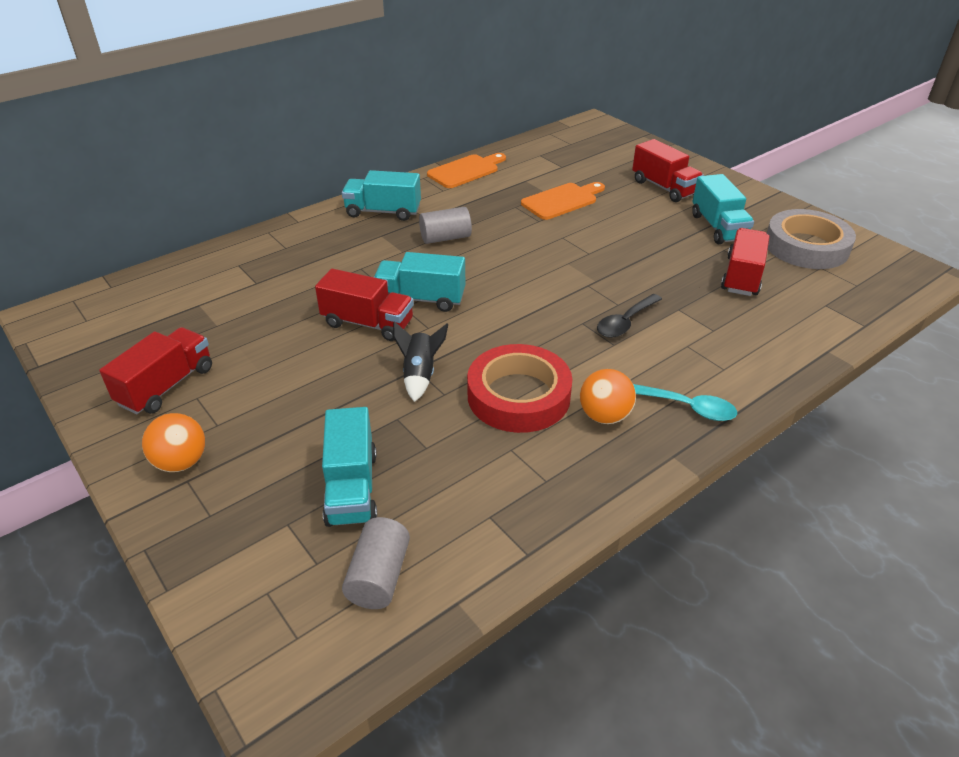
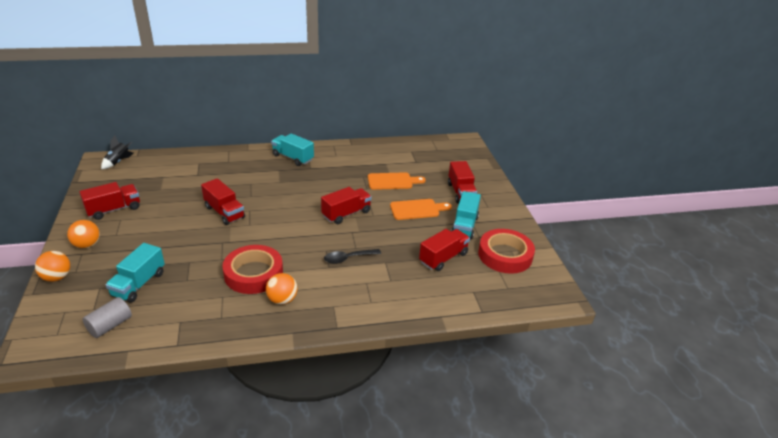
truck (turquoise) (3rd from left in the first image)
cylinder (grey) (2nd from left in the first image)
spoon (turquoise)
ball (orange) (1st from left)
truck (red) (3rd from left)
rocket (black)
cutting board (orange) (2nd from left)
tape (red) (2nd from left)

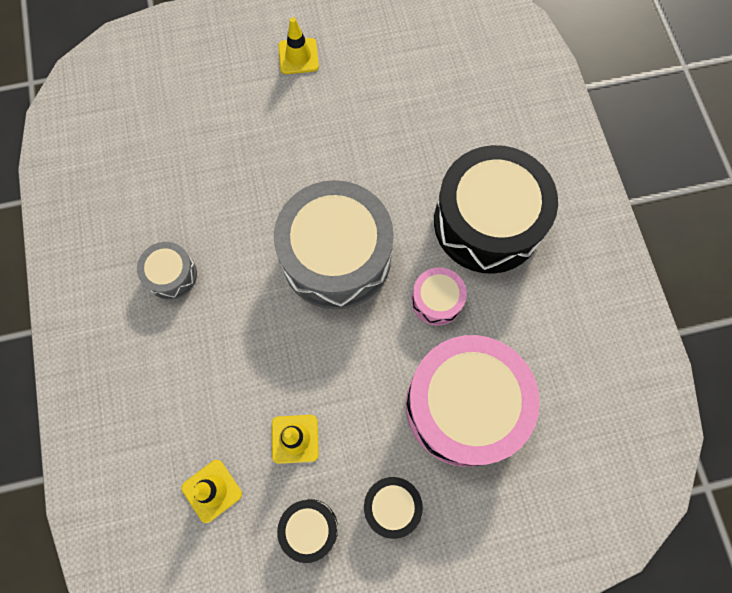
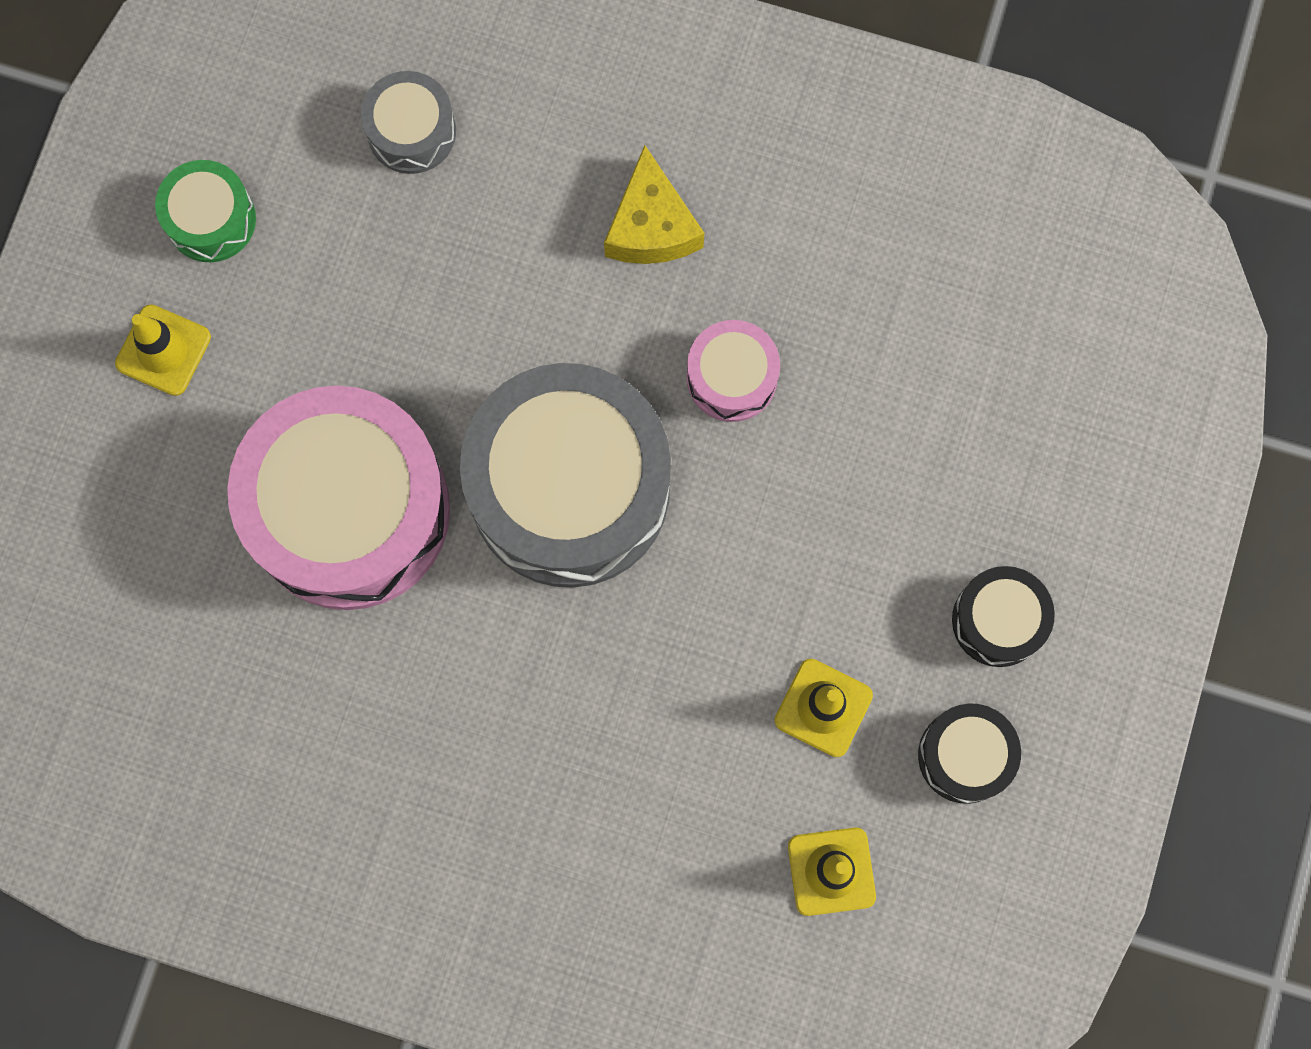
drum (green)
drum (grey) (1st from left)
drum (pink) (1st from left)
cheese (yellow)

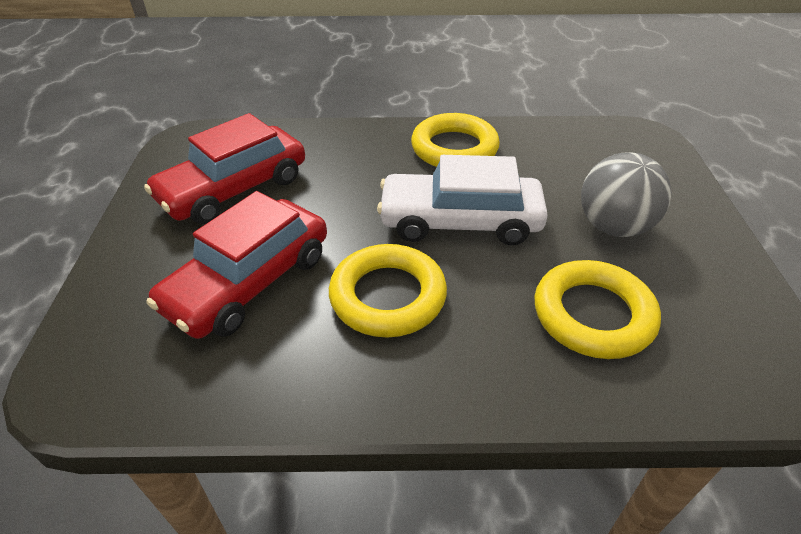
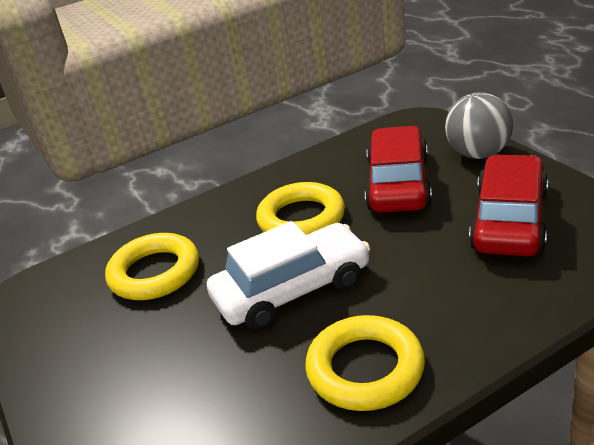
ball (grey)

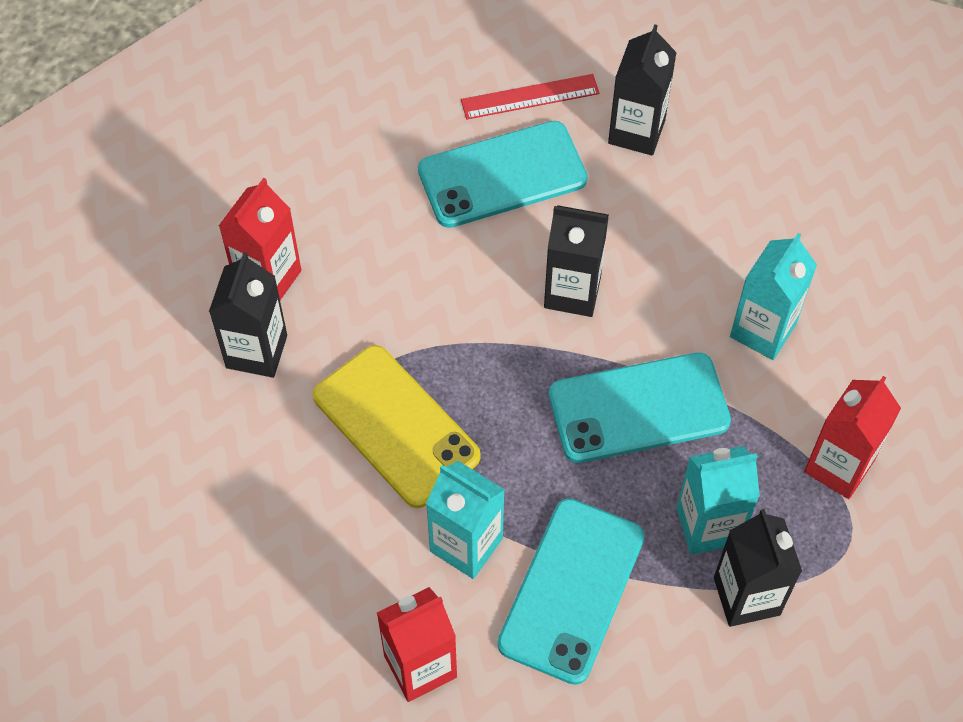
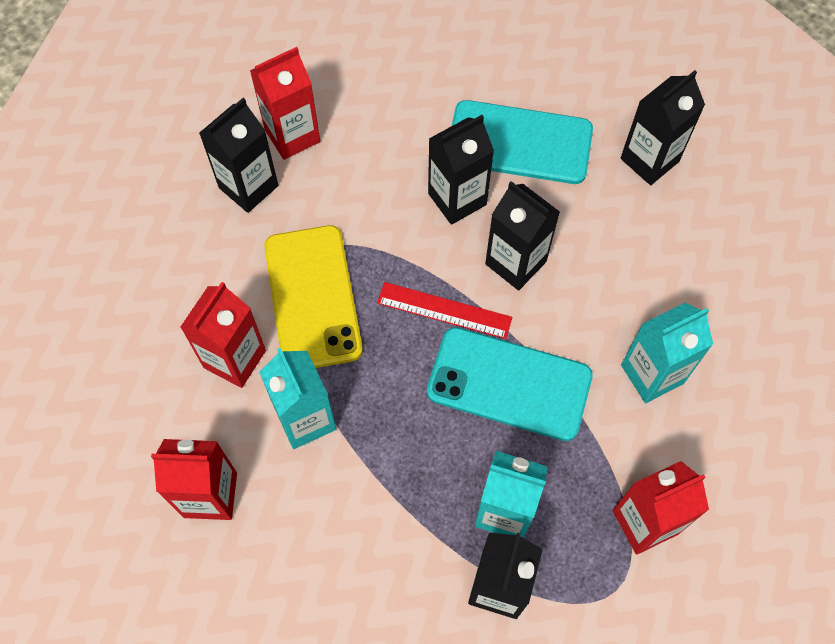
phone (turquoise) (2nd from left in the first image)
carton (red) (2nd from left)
carton (black) (2nd from left)
ruler (red)

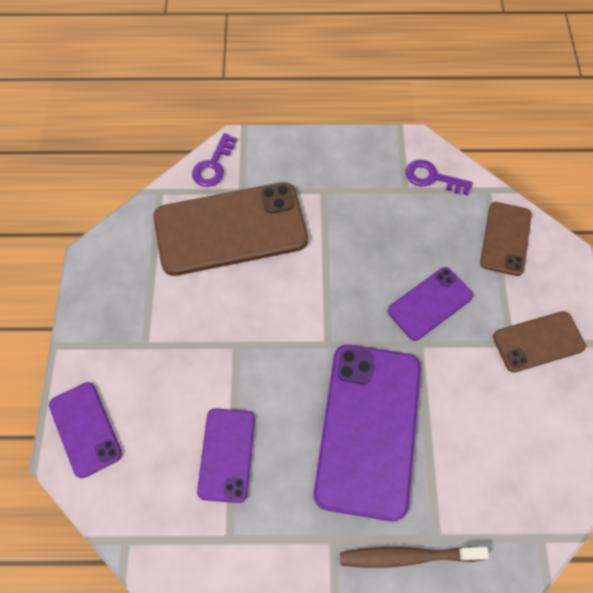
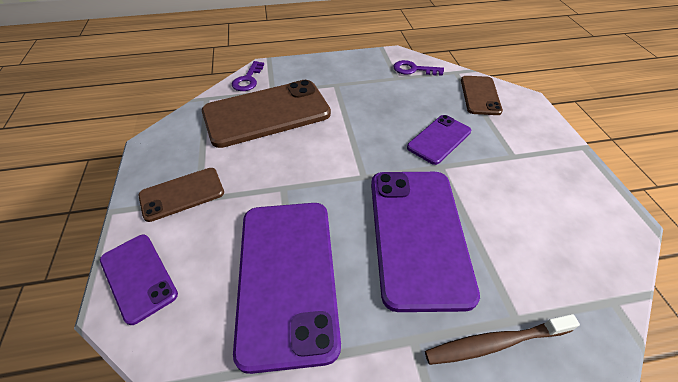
phone (brown) (1st from left)
phone (purple) (2nd from left)

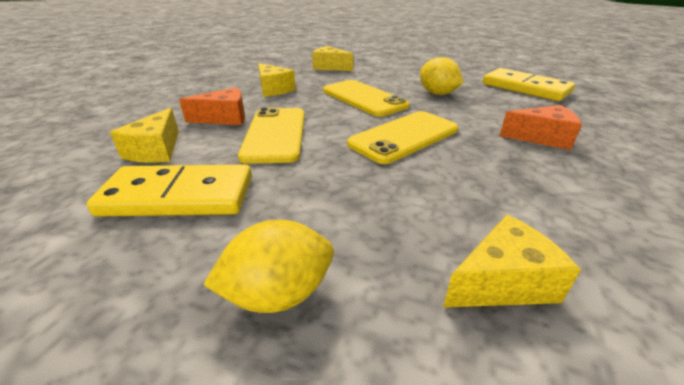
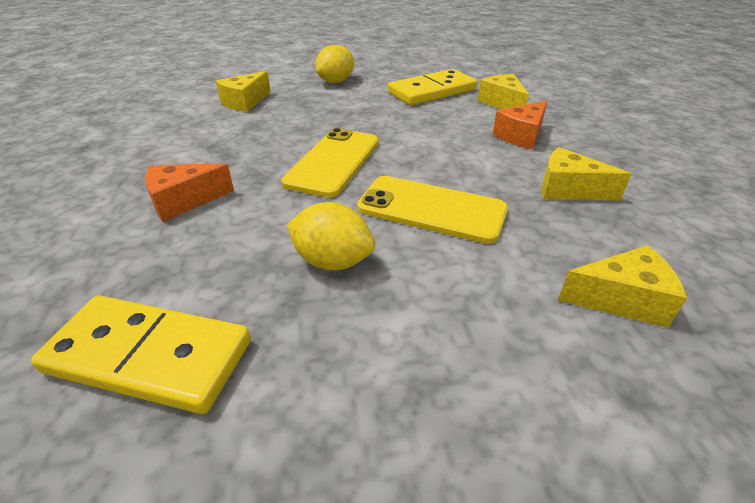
phone (yellow) (1st from left in the first image)

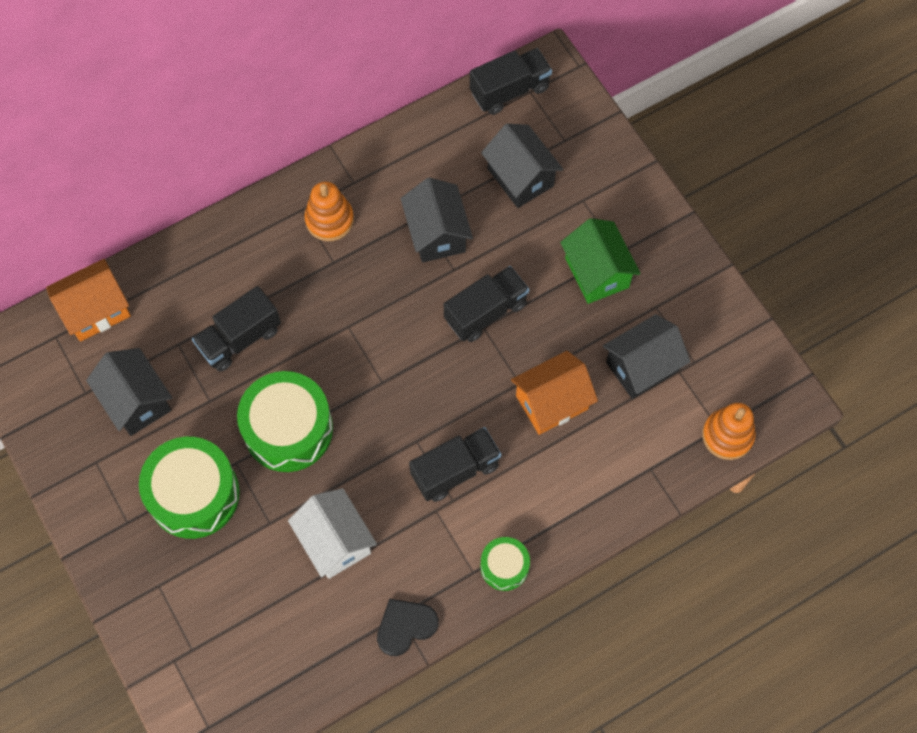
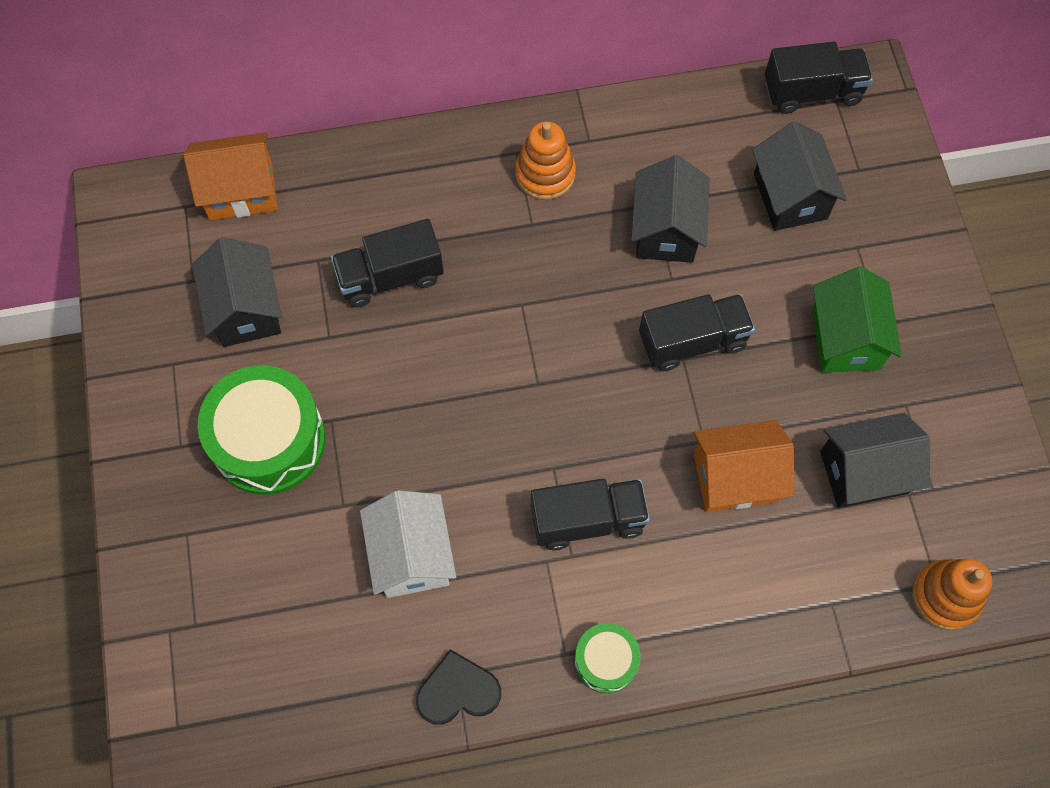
drum (green) (2nd from left in the first image)

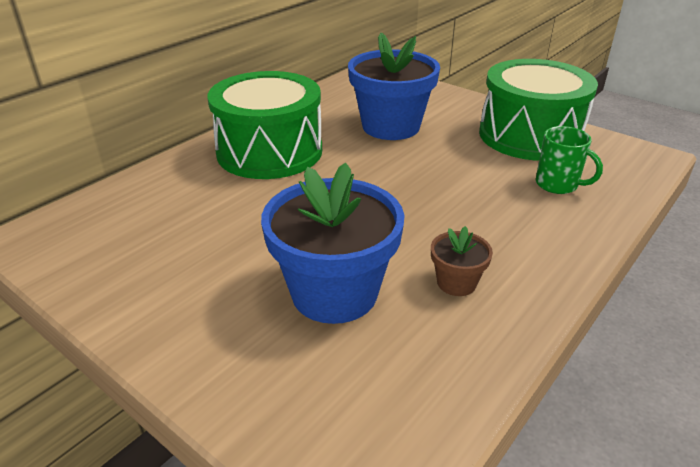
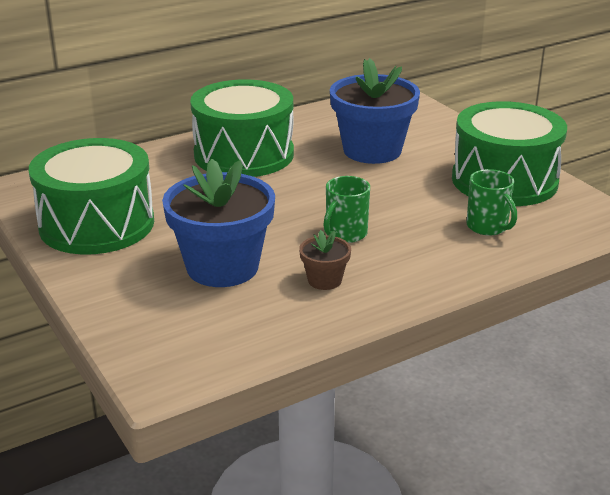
drum (green) (1st from left)
mug (green) (1st from left)

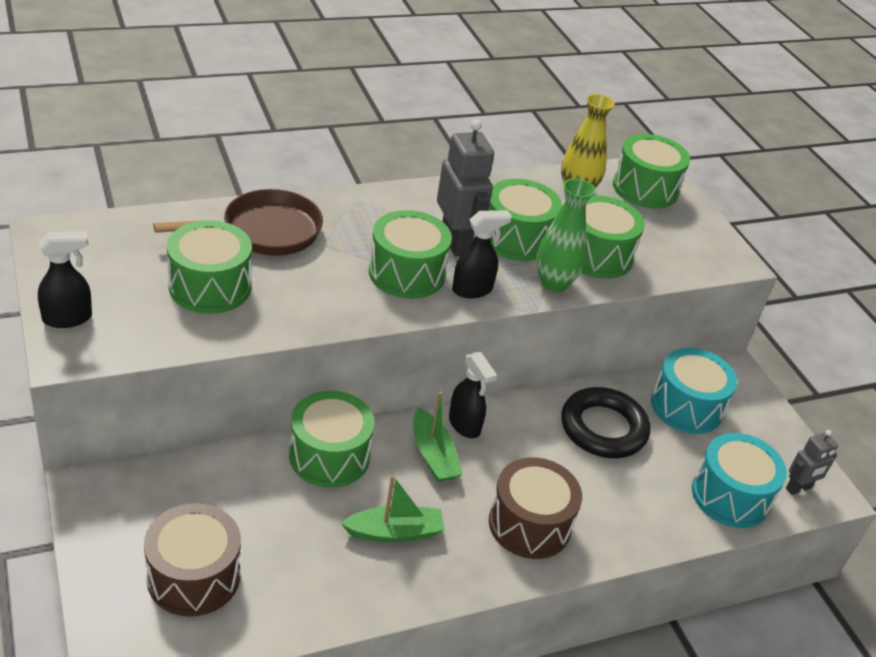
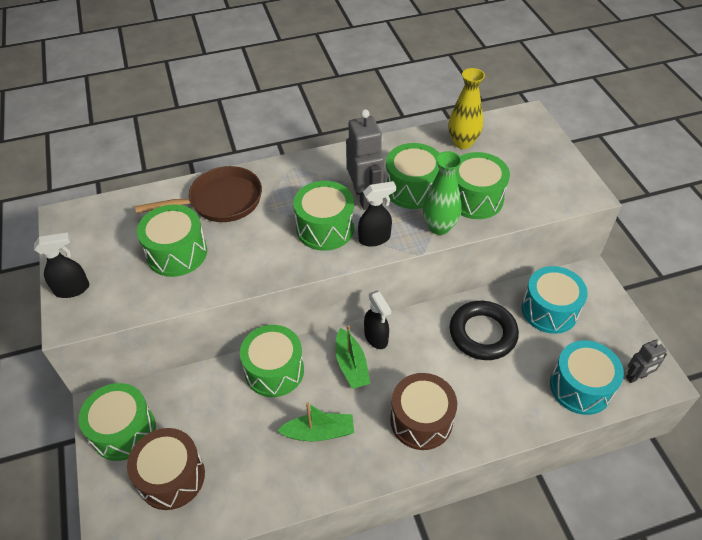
drum (green) (1st from left)

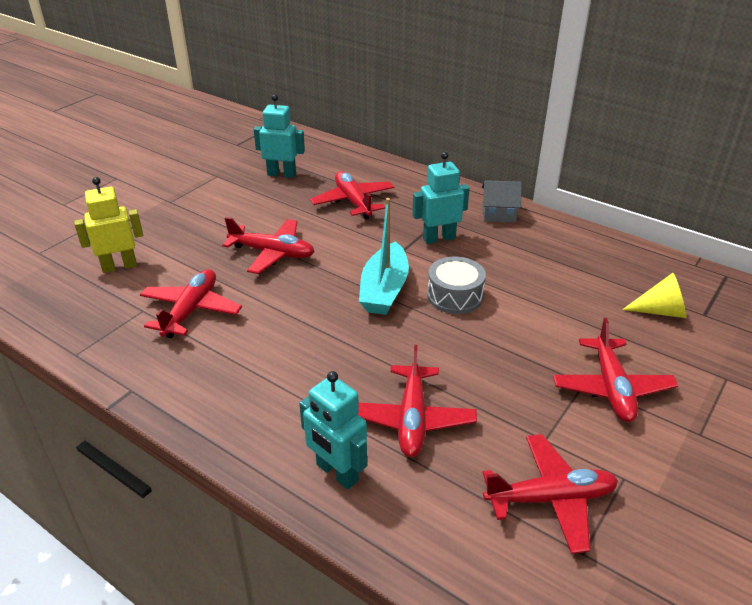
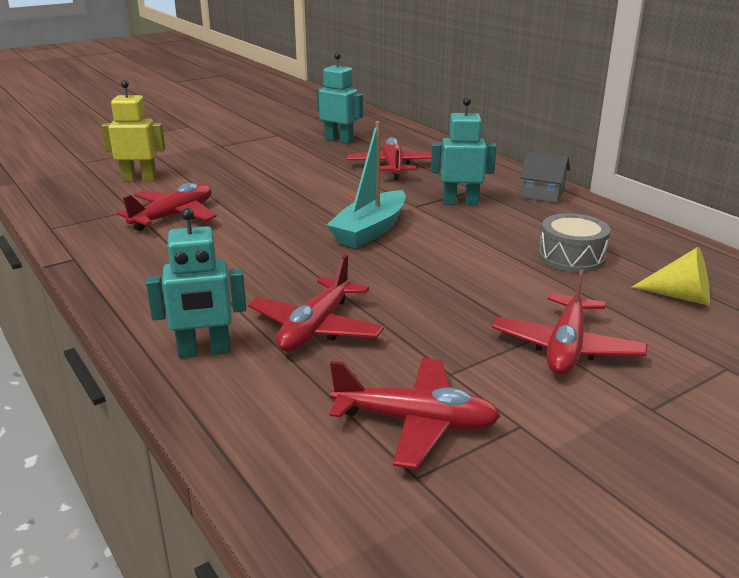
plane (red) (2nd from left in the first image)
drum (grey)
robot (turquoise) (1st from left)

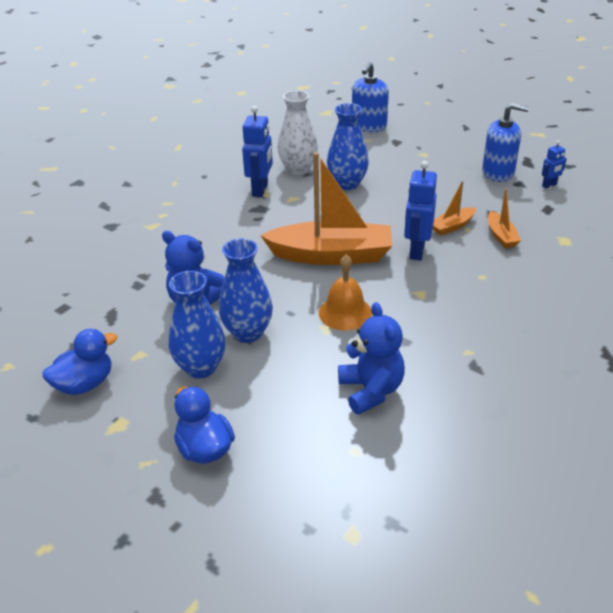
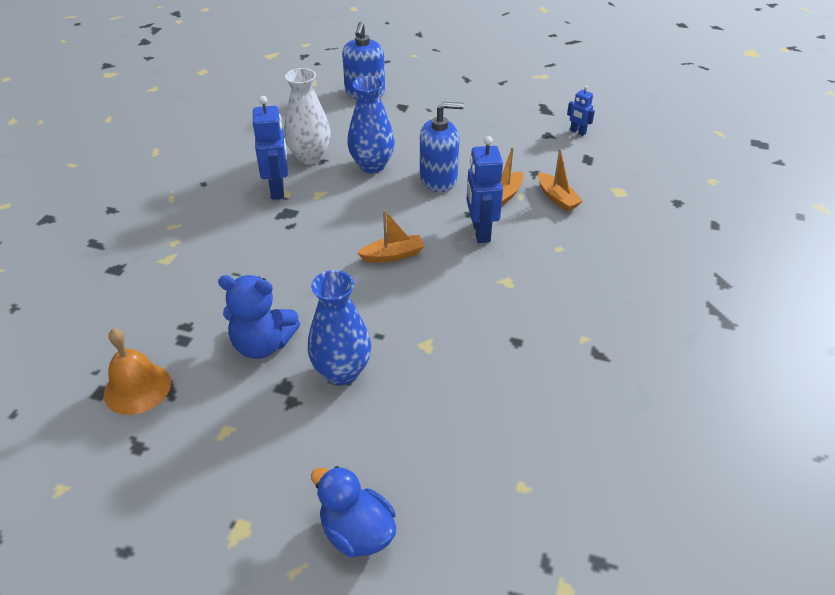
duck (blue) (1st from left in the first image)
vase (blue) (1st from left in the first image)
teddy bear (blue) (2nd from left in the first image)
bell (orange)
soap dispenser (blue) (2nd from left)
robot (blue) (3rd from left)
boat (orange) (1st from left)

